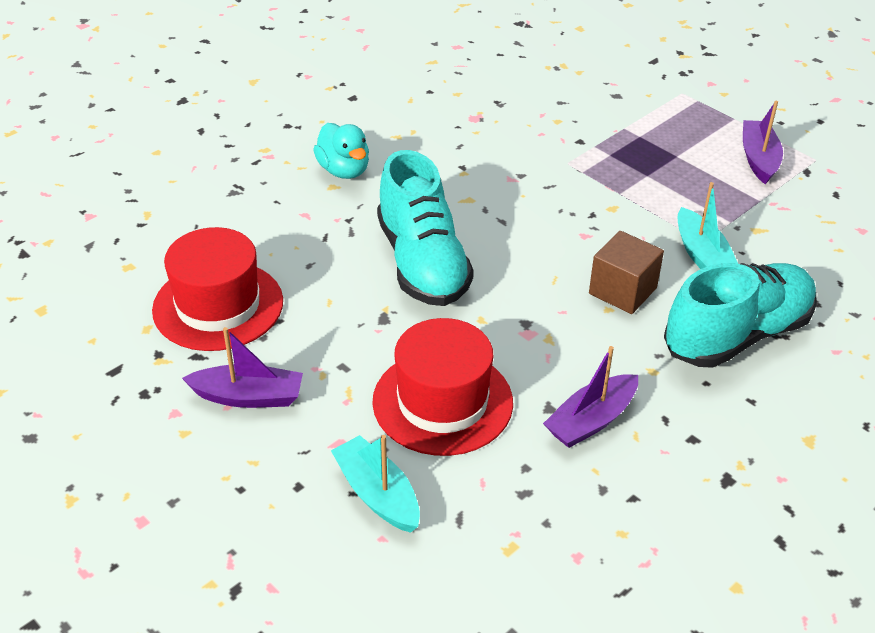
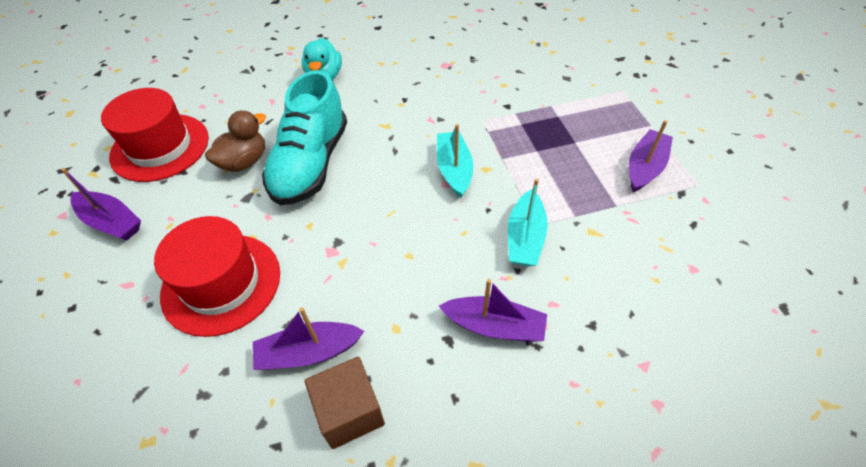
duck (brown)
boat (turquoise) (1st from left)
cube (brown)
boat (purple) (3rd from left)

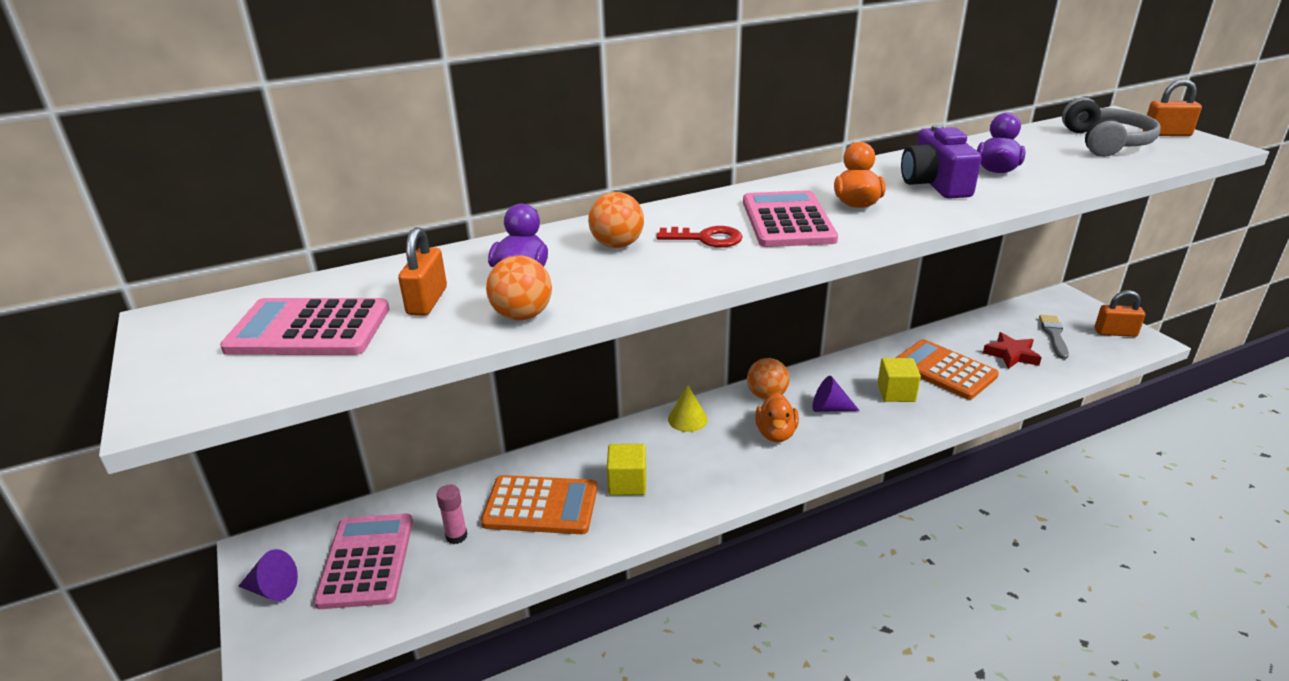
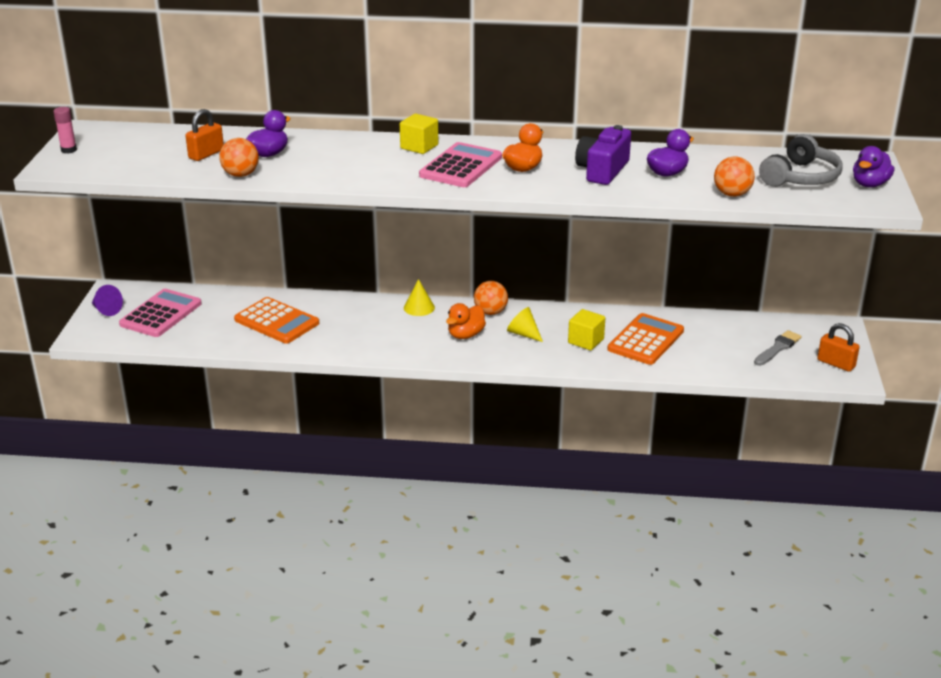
calculator (pink) (1st from left in the first image)
key (red)
star (red)
glue stick (pink)
ball (orange) (3rd from left)
cube (yellow) (1st from left)
duck (purple) (3rd from left)
cone (yellow) (2nd from left)
calculator (orange) (2nd from left)

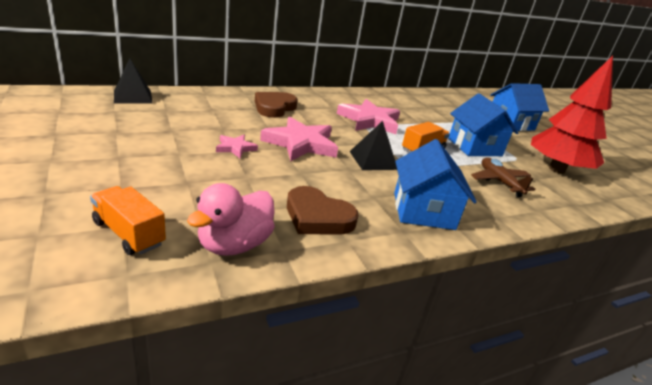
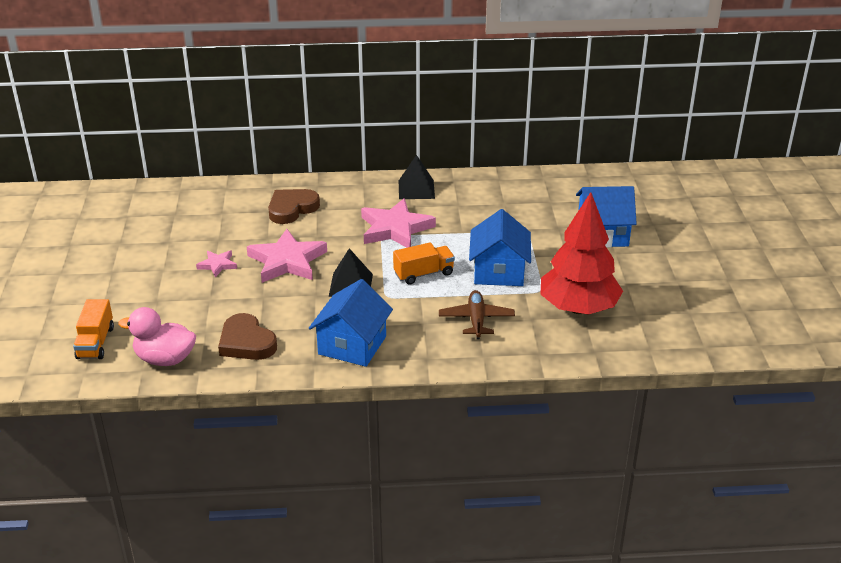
pyramid (black) (2nd from left)
truck (orange) (1st from left)
duck (pink)

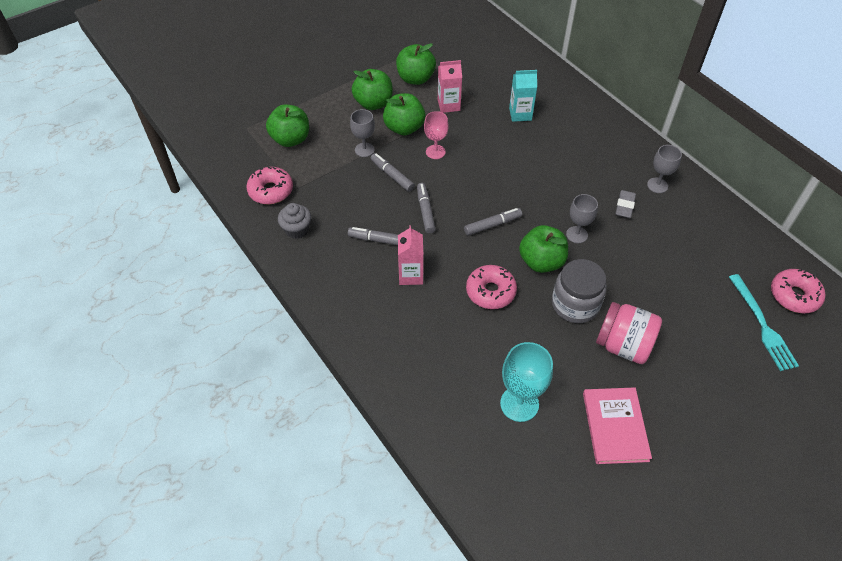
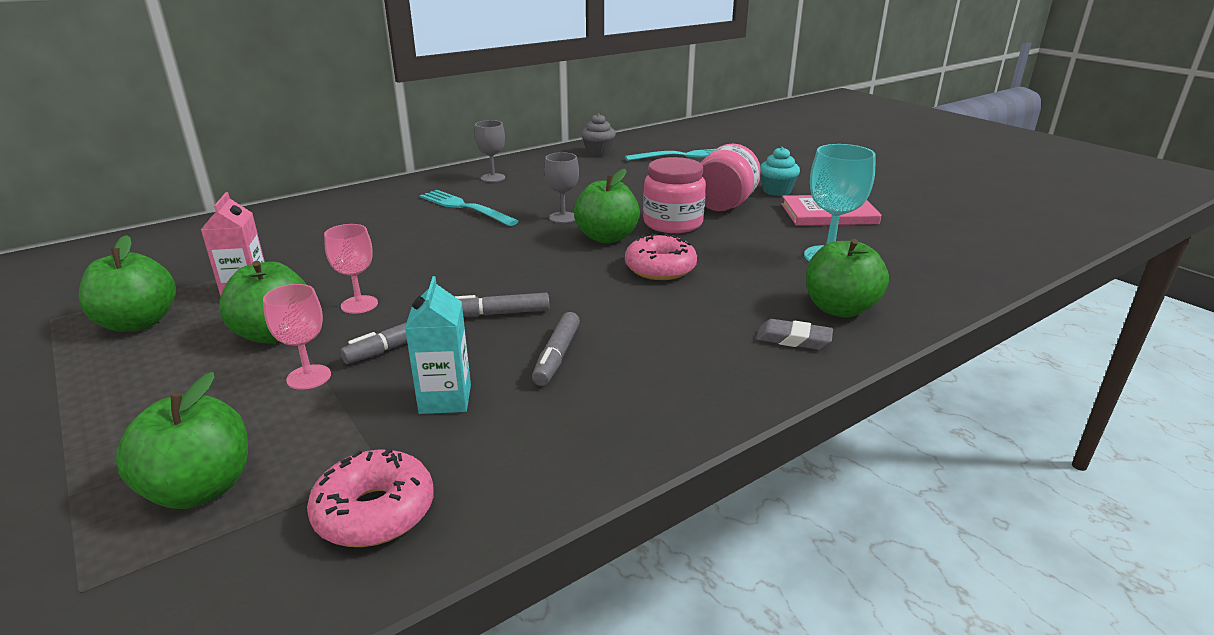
carton (pink) (1st from left in the first image)
marker (grey) (4th from left in the first image)
donut (pink) (3rd from left in the first image)
fork (turquoise) (1st from left)
cupcake (turquoise)
cupcake (grey)
apple (green) (5th from left)
carton (turquoise)
eraser (grey)
goblet (pink) (1st from left)
jar (pink) (1st from left)

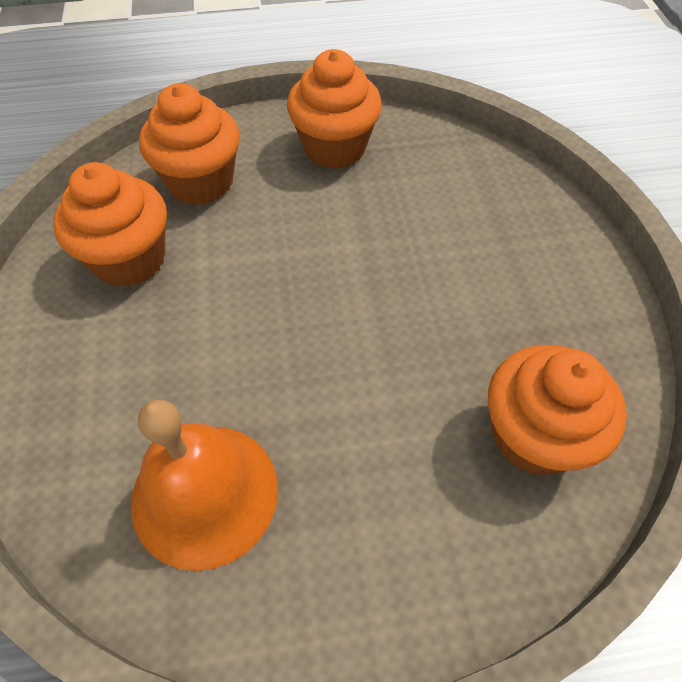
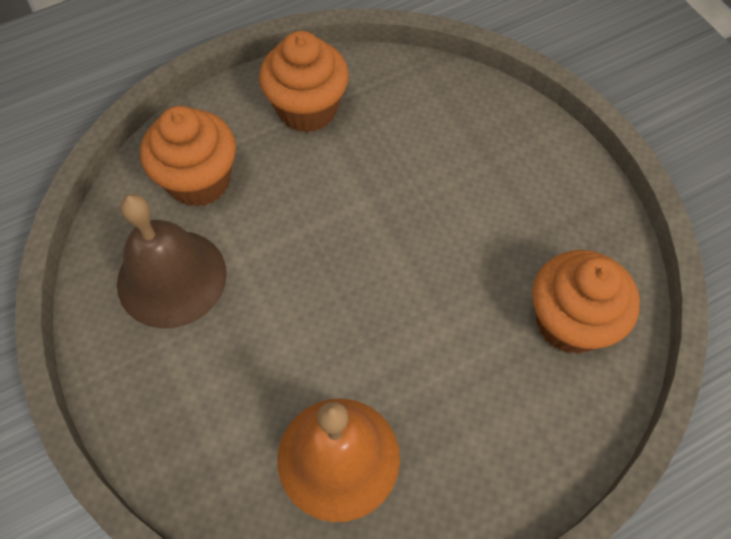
bell (brown)

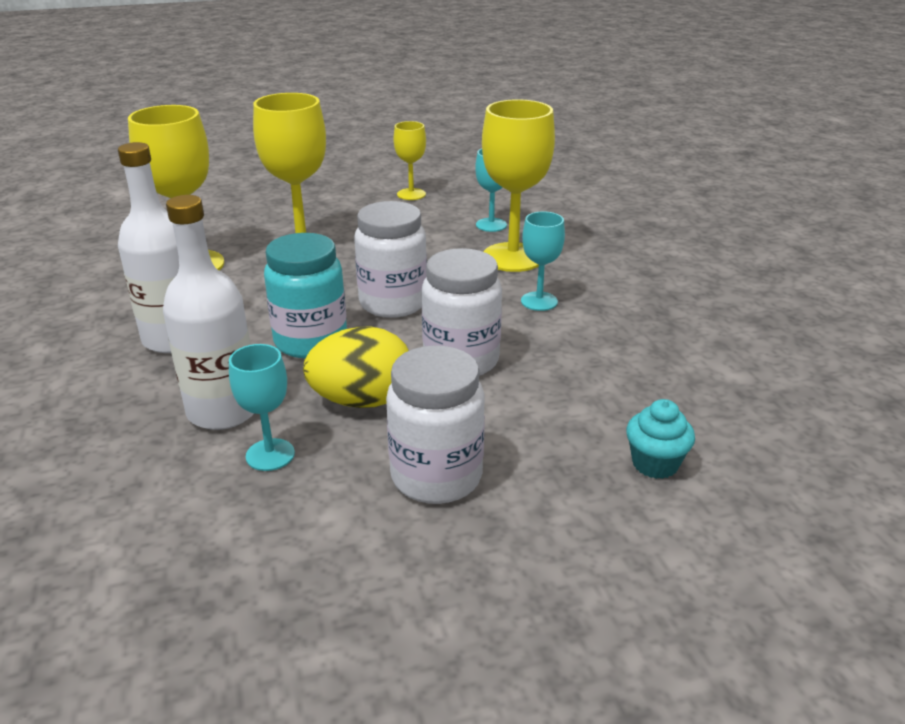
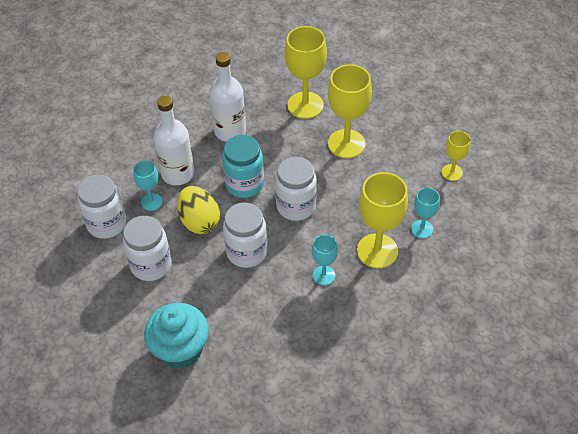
jar (white) (1st from left)
cupcake (turquoise)

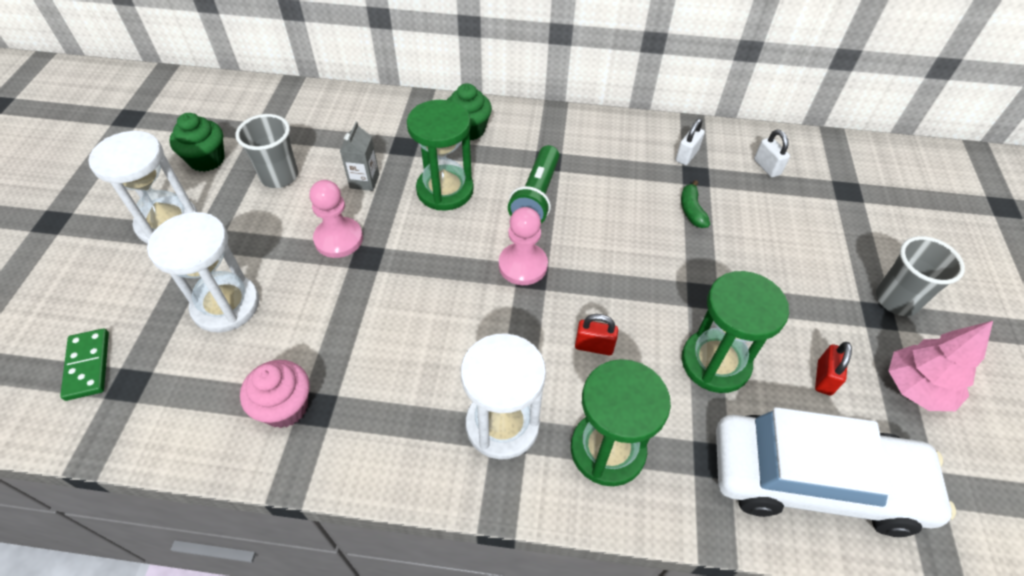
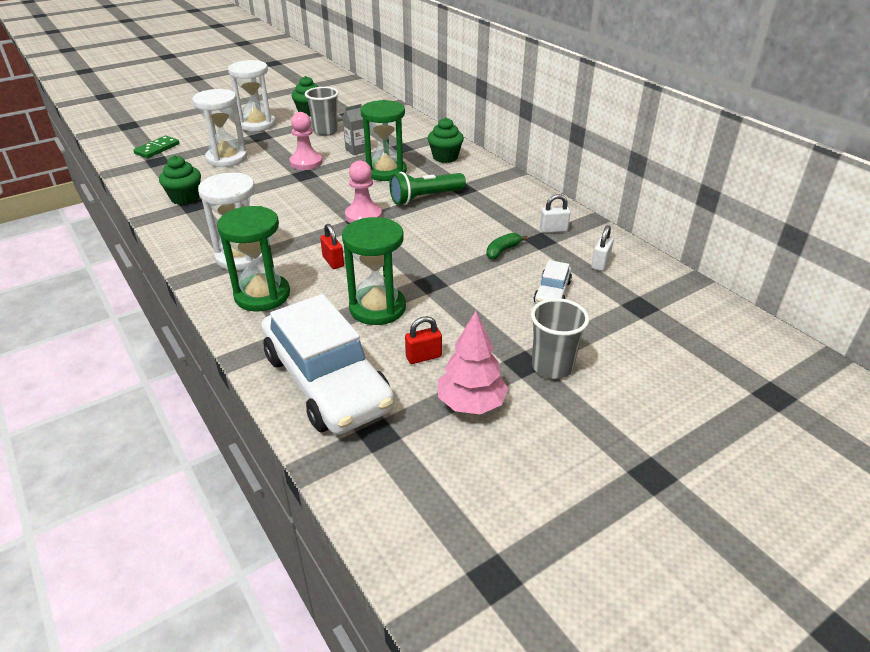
car (white) (2nd from left)
cupcake (green) (1st from left)

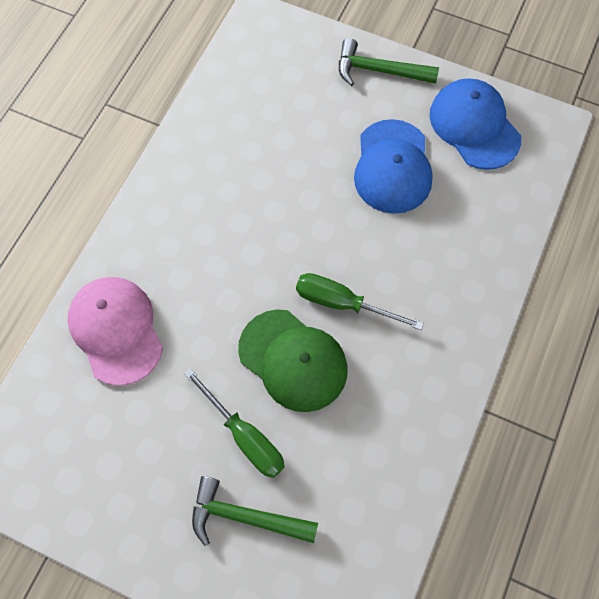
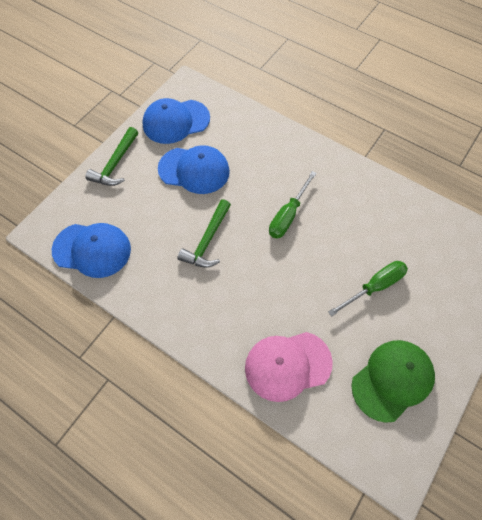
cap (blue) (1st from left)
hammer (green) (2nd from left)
cap (green)

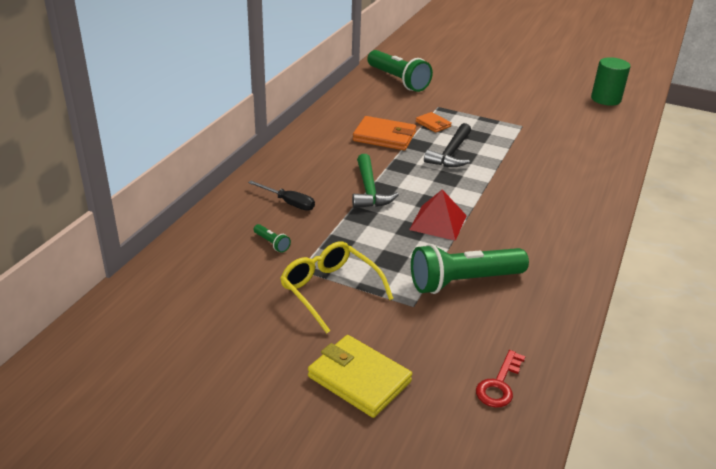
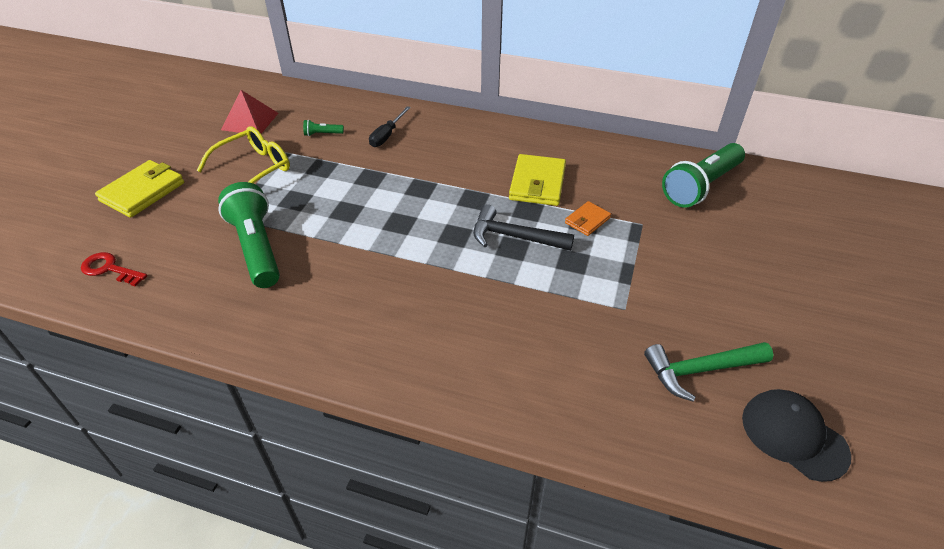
hammer (green)
pyramid (red)
cap (black)
wallet (yellow) (2nd from left)
flashlight (green) (2nd from left)

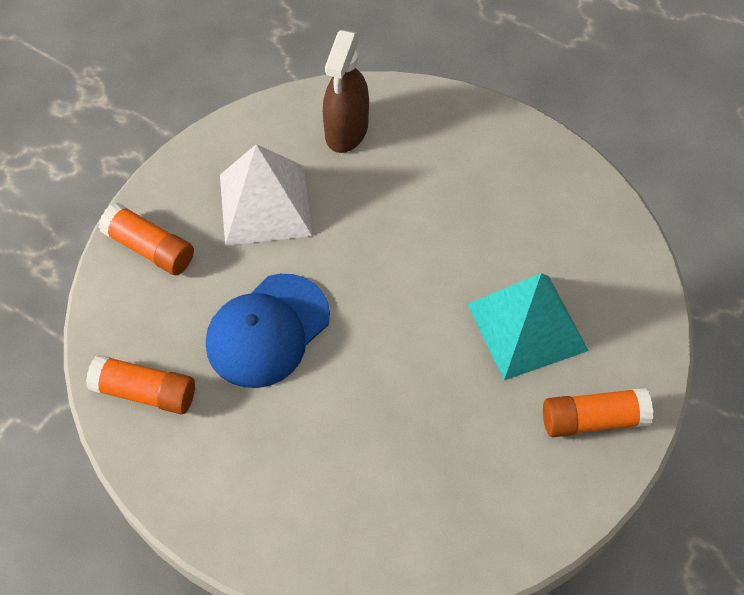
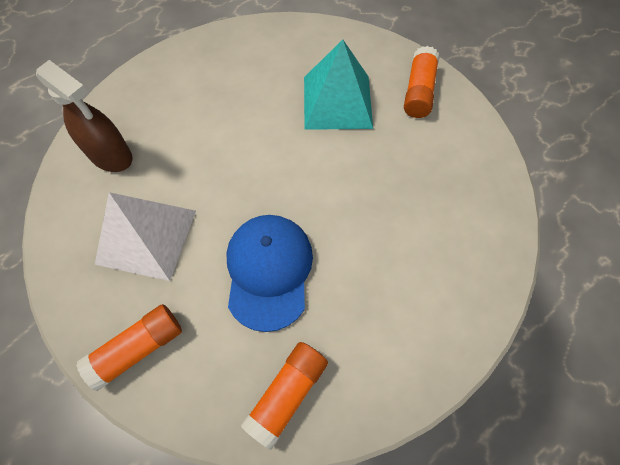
cap (blue)

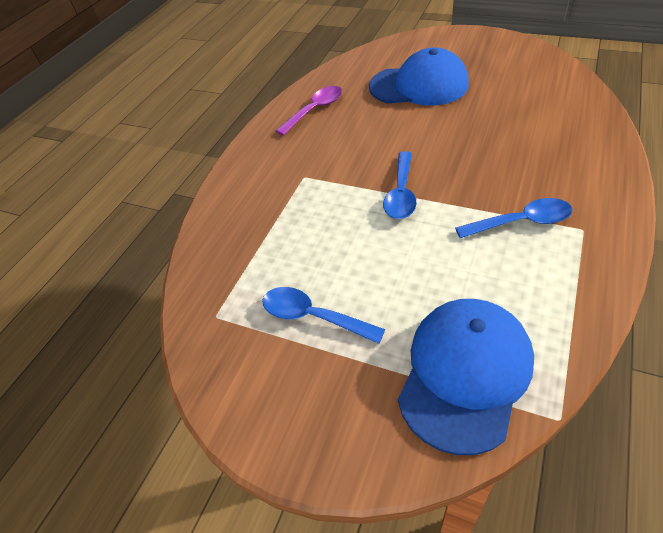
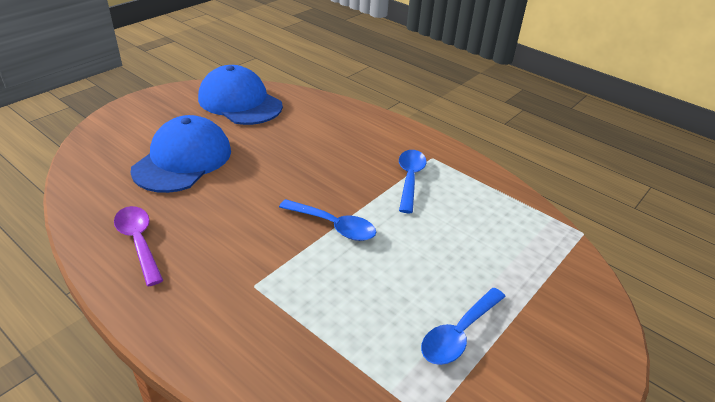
cap (blue) (2nd from left)

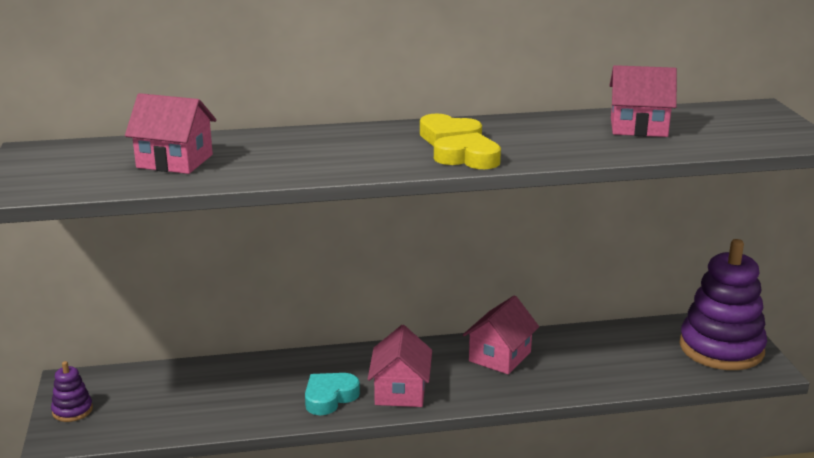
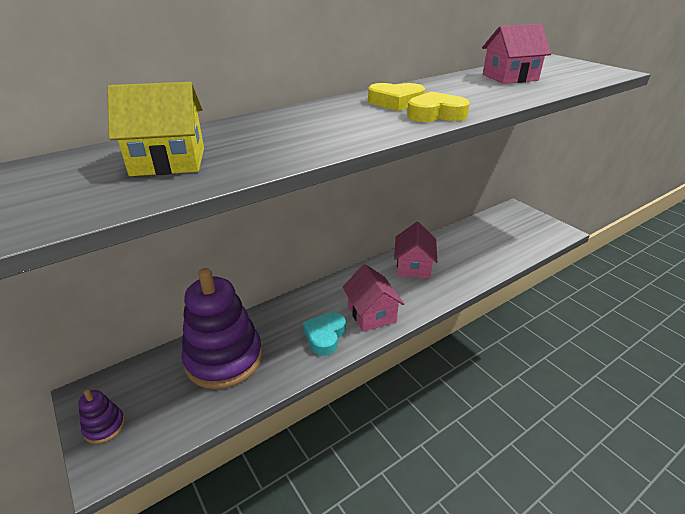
stacking toy (purple) (2nd from left)
house (yellow)

